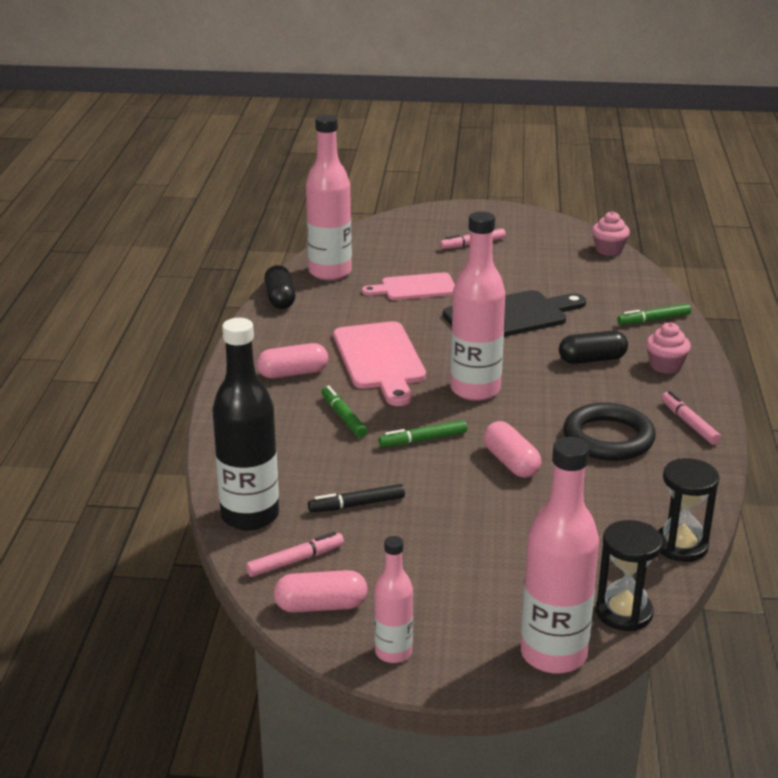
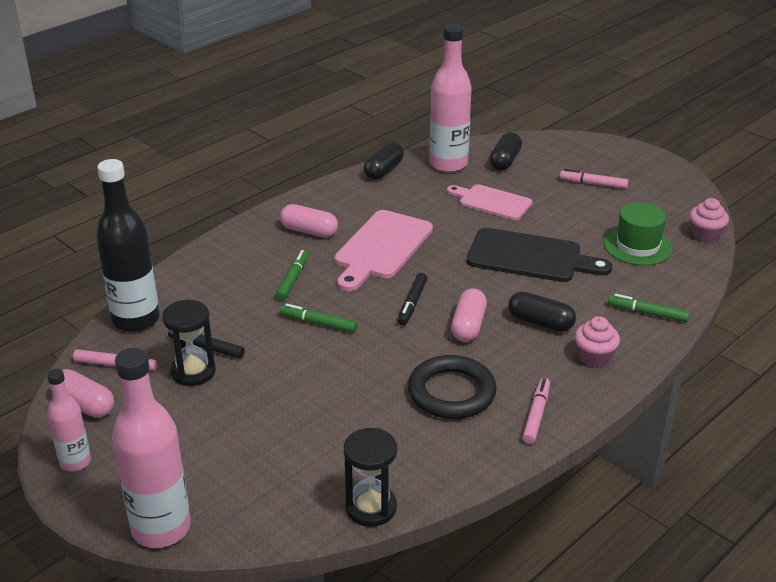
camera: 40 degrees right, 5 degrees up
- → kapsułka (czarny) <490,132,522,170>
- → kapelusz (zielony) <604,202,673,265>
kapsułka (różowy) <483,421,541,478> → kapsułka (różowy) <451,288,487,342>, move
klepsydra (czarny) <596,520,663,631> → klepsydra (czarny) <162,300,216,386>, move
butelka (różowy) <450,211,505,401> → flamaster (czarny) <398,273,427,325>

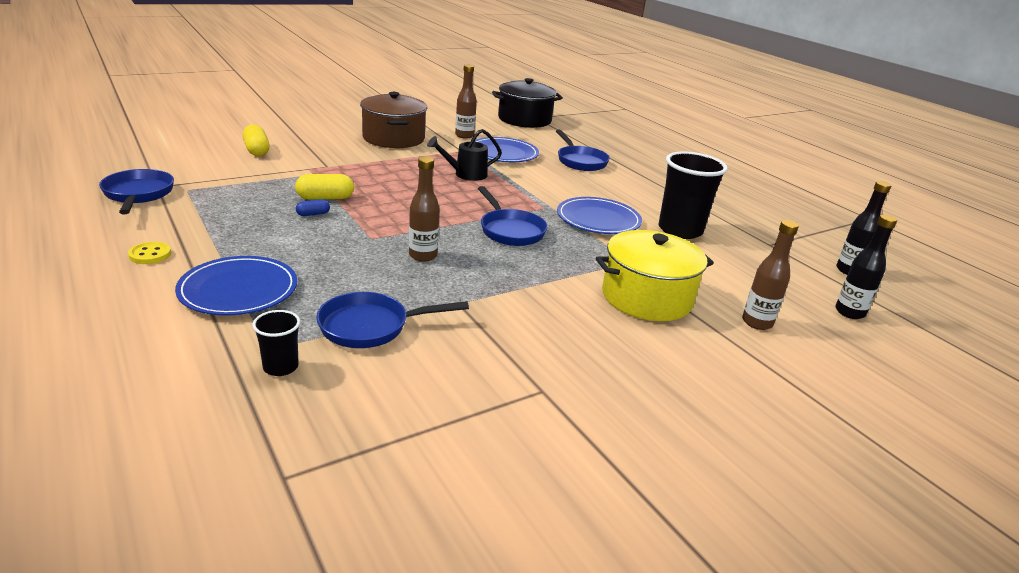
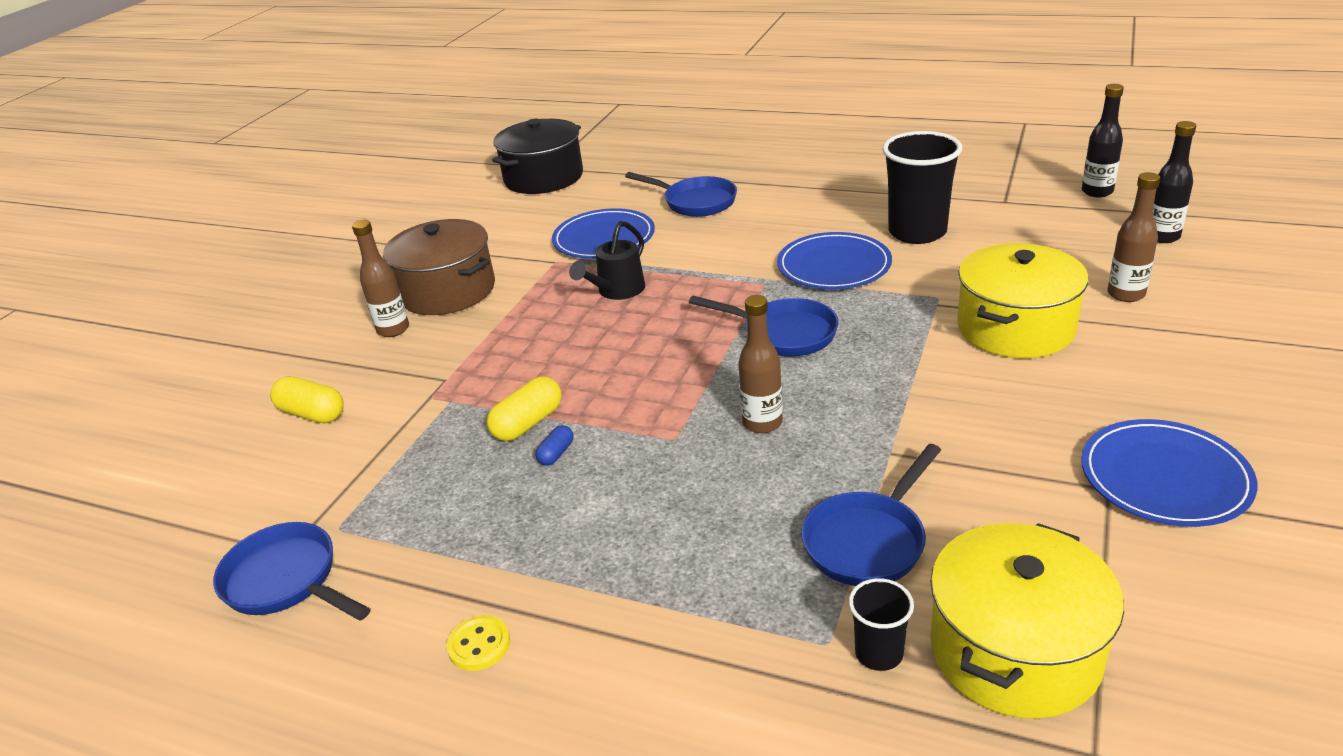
camera: 30 degrees left, 5 degrees up
- → garnek (żółty) <930,523,1124,719>
talerz (niebieski) <175,256,297,316> → talerz (niebieski) <1081,419,1258,527>, move
butelka (brązowy) <455,64,477,139> → butelka (brązowy) <352,220,409,337>, move

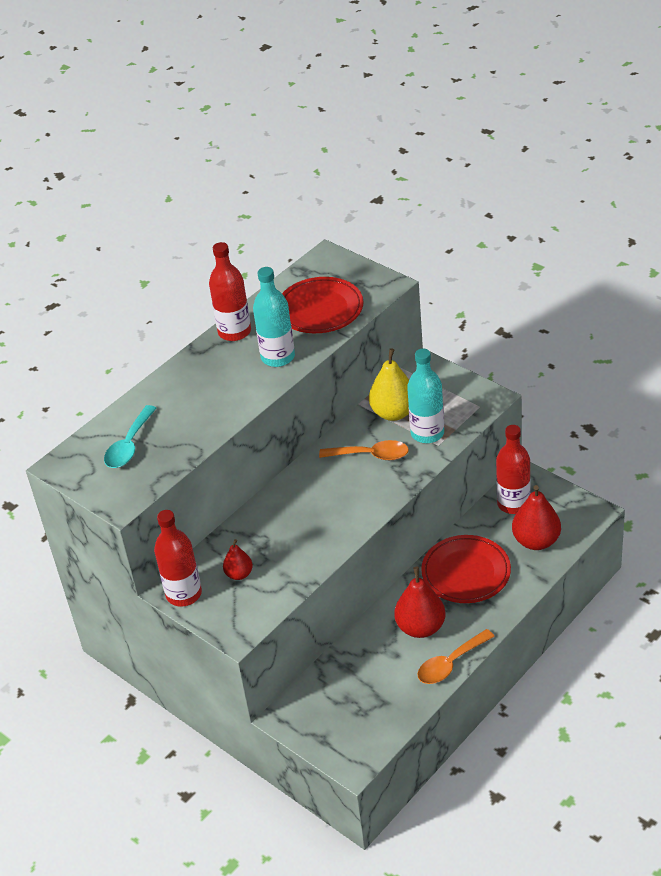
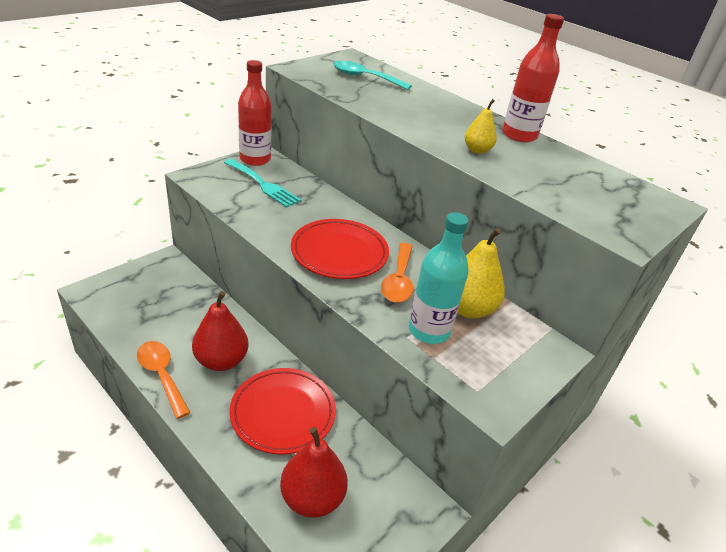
camera: 85 degrees right, 5 degrees down
butelka (czerwony) <496,425,530,514> → -
talerz (czerwony) <282,277,364,333> → talerz (czerwony) <291,219,389,279>, move
gruszka (czerwony) <223,539,253,580> → widelec (turkusowy) <224,159,301,207>
butelka (turkusowy) <253,267,295,367> → gruszka (żółty) <465,99,497,154>

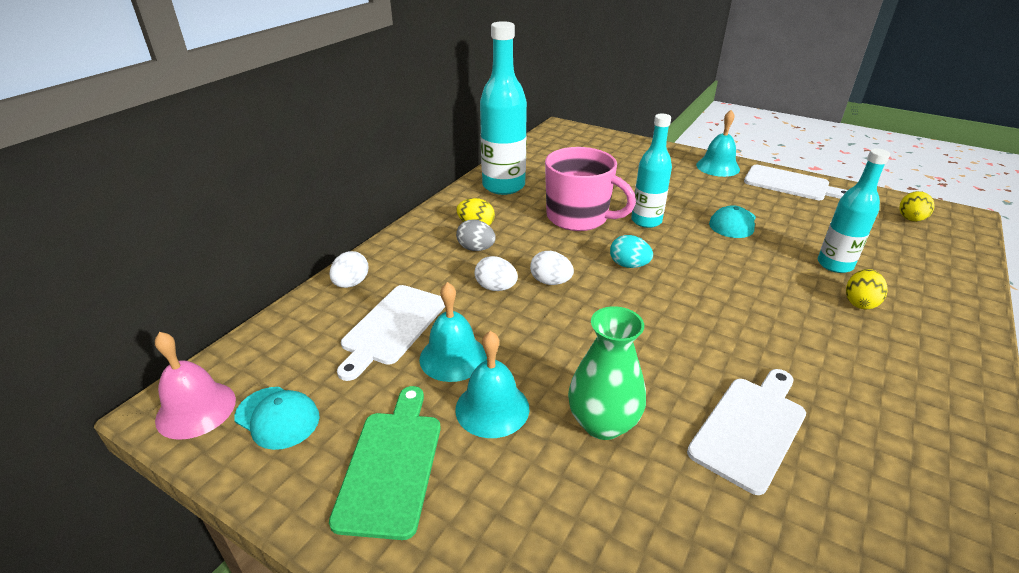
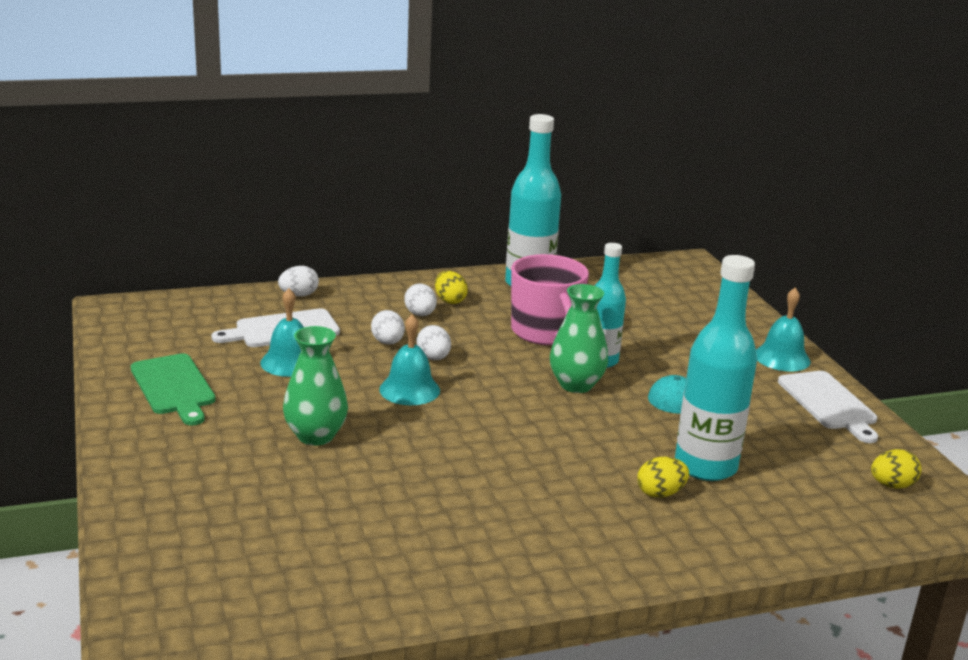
camera: 40 degrees right, 10 degrees down
dzwonek (różowy) <155,332,236,440> → -
czapka (turkusowy) <234,387,320,450> → -
jajko (turkusowy) <610,235,653,268> → -
deska do krojenia (biały) <687,369,806,495> → -
- → wazon (zielony) <550,284,608,393>
dzwonek (turkusowy) <455,331,529,438> → dzwonek (turkusowy) <379,314,440,405>, move
jajko (szary) <456,219,496,251> → jajko (biały) <404,283,437,316>
deska do krojenia (zielony) <329,386,441,540> → deska do krojenia (zielony) <131,353,216,426>, 105 degrees clockwise
butelka (turkusowy) <818,148,890,273> → butelka (turkusowy) <675,255,757,481>, x1.55

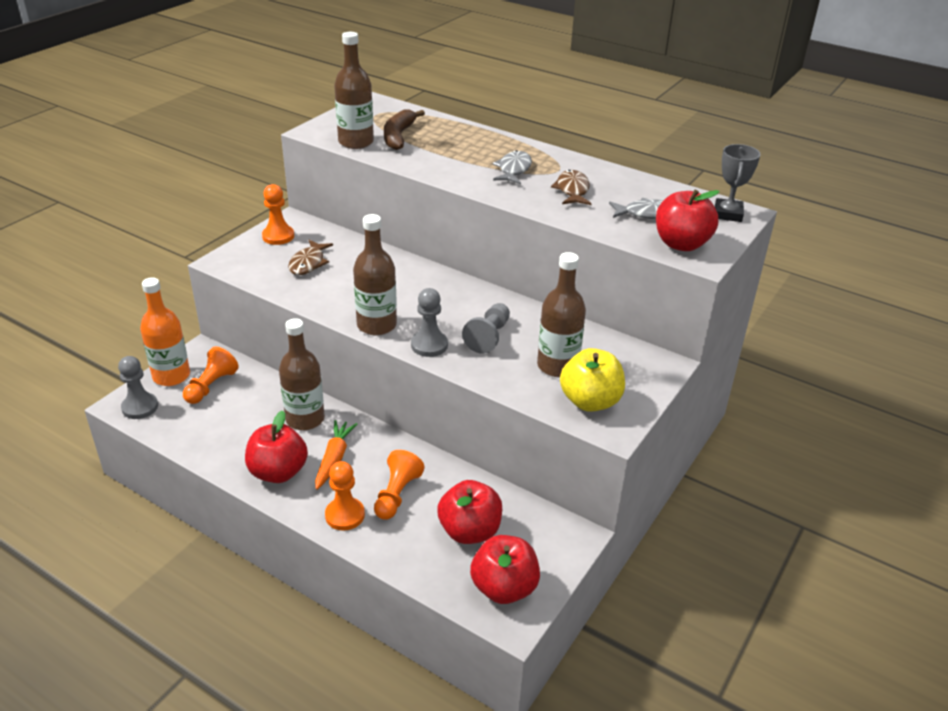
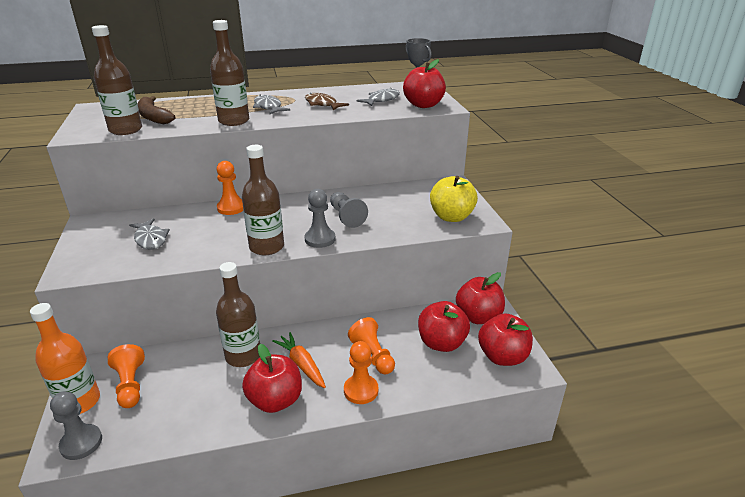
camera: 45 degrees left, 5 degrees down
- → jabłko (czerwony) <456,272,505,324>
pionek (pomarańczowy) <262,184,294,245> → pionek (pomarańczowy) <217,161,243,215>, move
butelka (brązowy) <537,252,586,377> → butelka (brązowy) <210,20,249,126>, move
ryba (brązowy) <288,240,333,275> → ryba (szary) <129,218,170,250>

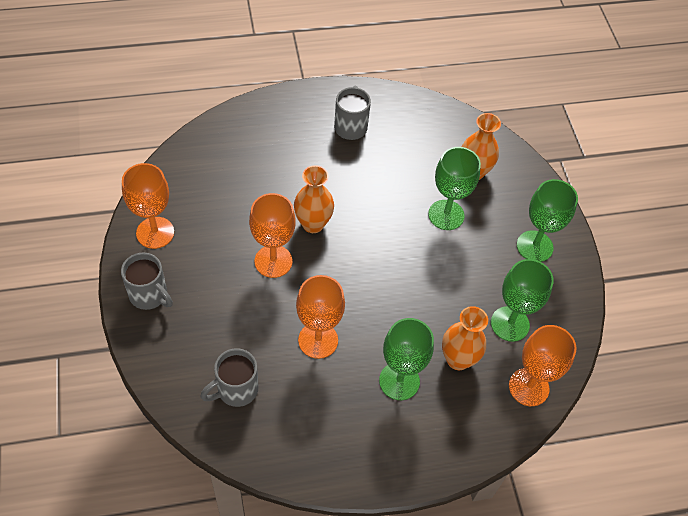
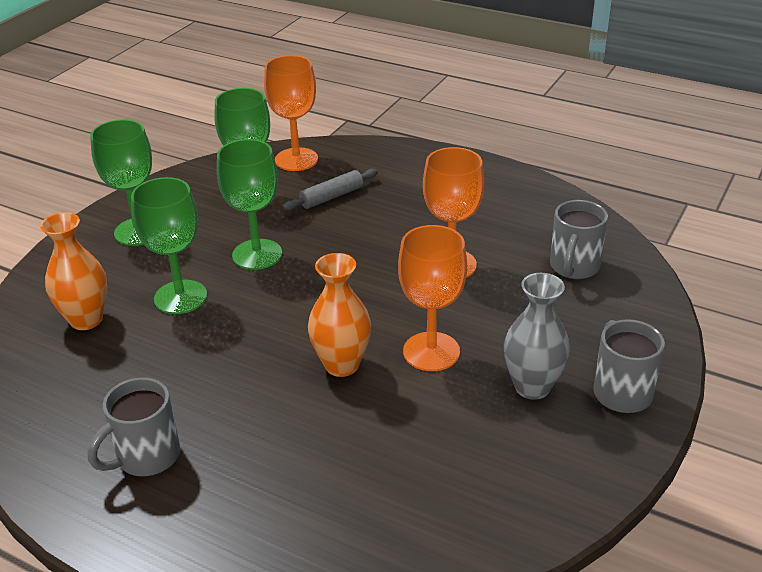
camera: 135 degrees left, 20 degrees down
kielich (pomarańczowy) <122,163,174,249> → -
- → wazon (szary) <504,273,570,400>
kielich (zielony) <379,318,434,400> → kielich (zielony) <217,139,282,270>, move
wazon (pomarańczowy) <442,306,488,370> → wałek do ciasta (szary) <283,169,378,211>
kubek (szary) <200,348,258,407> → kubek (szary) <550,200,608,279>, 105 degrees clockwise

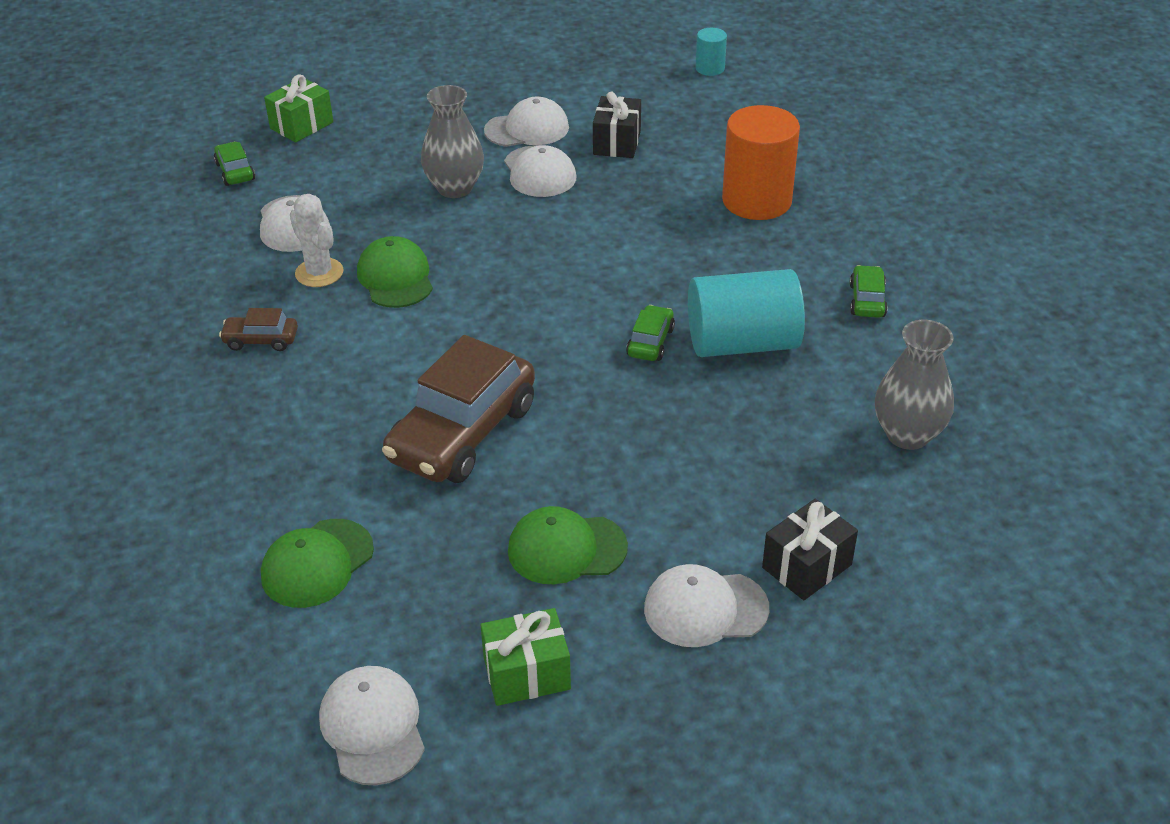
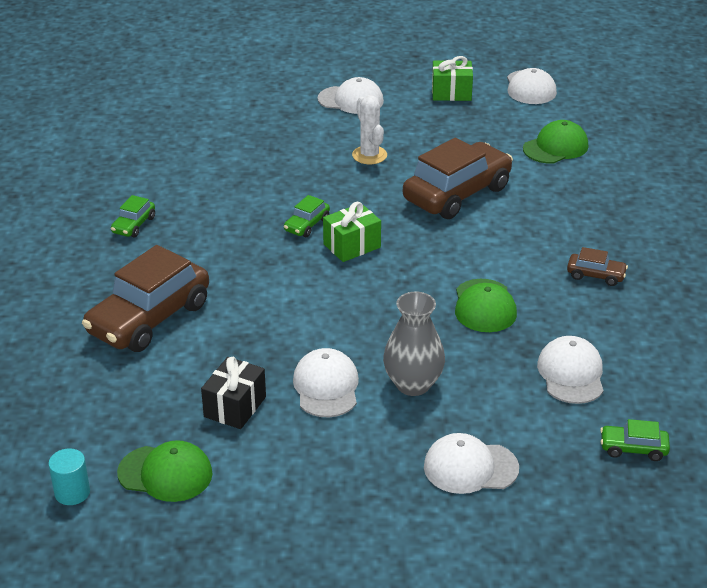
camera: 165 degrees left, 5 degrees down
walec (turkusowy) <688,269,805,357> → -
prezent (czarny) <762,499,858,600> → -
wazon (szary) <875,320,954,450> → -
prezent (zielony) <264,74,333,142> → prezent (zielony) <323,202,381,262>, move
kaktus (biały) <290,194,344,287> → kaktus (biały) <352,95,387,164>, move
czapka (biały) <484,97,569,147> → czapka (biały) <424,433,519,494>, move
czapka (zielony) <508,506,628,584> → czapka (zielony) <117,440,212,502>, move
walec (pomarańczowy) <722,105,800,220> → samochód (brązowy) <82,245,209,352>
samochód (zielony) <214,142,255,186> → samochód (zielony) <600,419,670,461>, 105 degrees clockwise

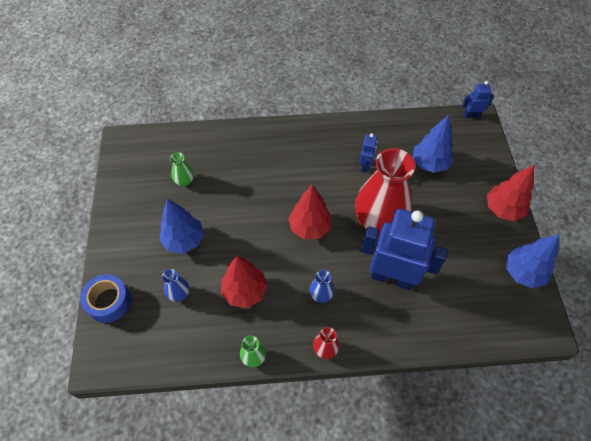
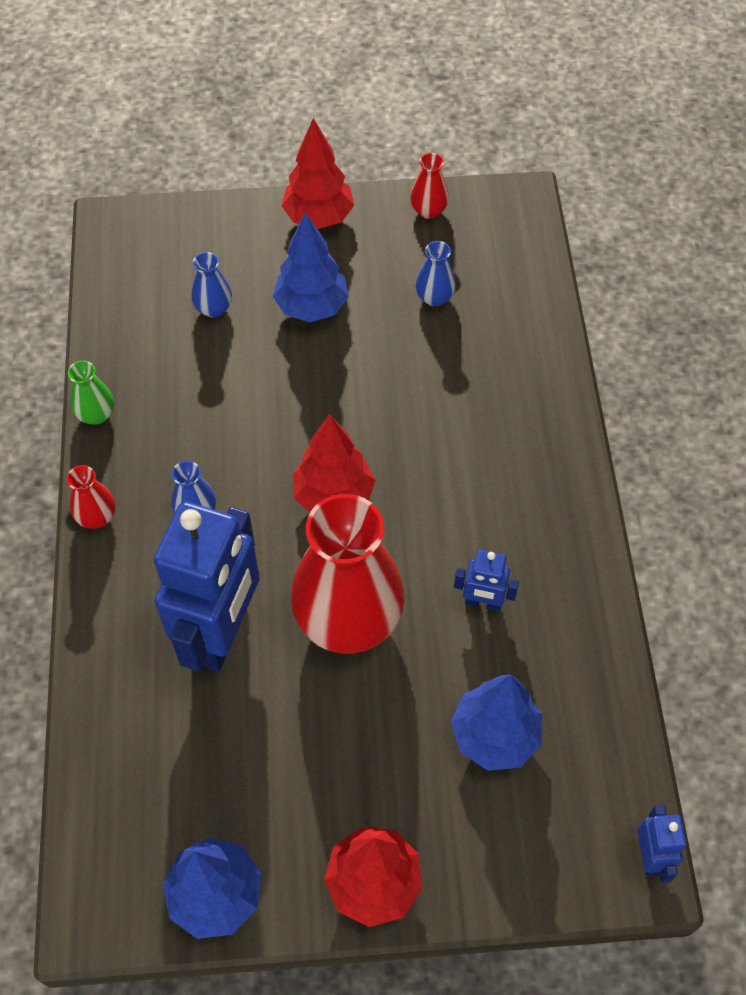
camera: 90 degrees right, 0 degrees up
taśma klejąca (niebieski) <80,274,131,323> → -
- → wazon (czerwony) <410,153,449,219>
drzewko (czerwony) <221,256,268,308> → drzewko (czerwony) <281,118,354,229>, move
wazon (zielony) <170,152,194,186> → wazon (niebieski) <416,241,456,306>

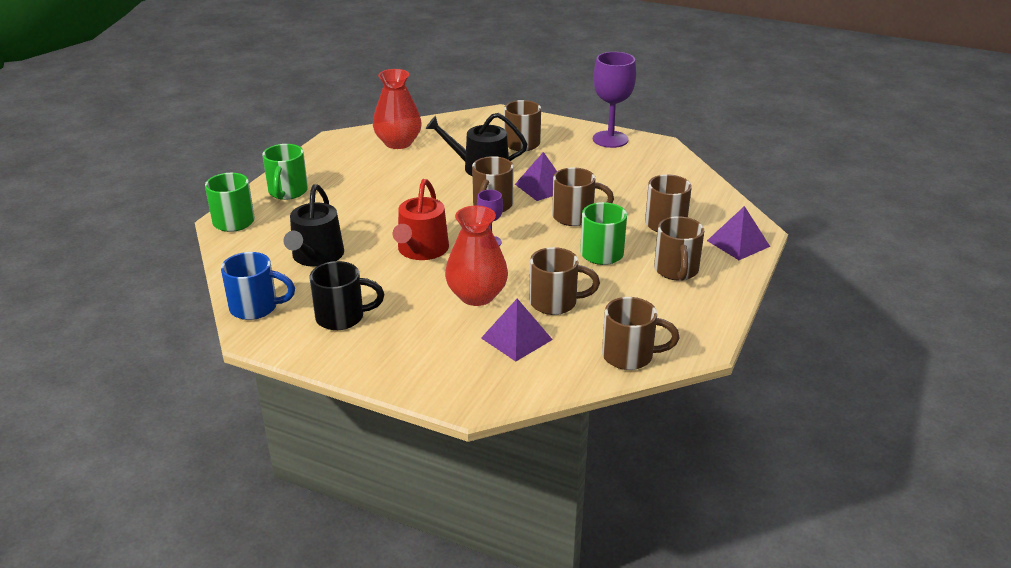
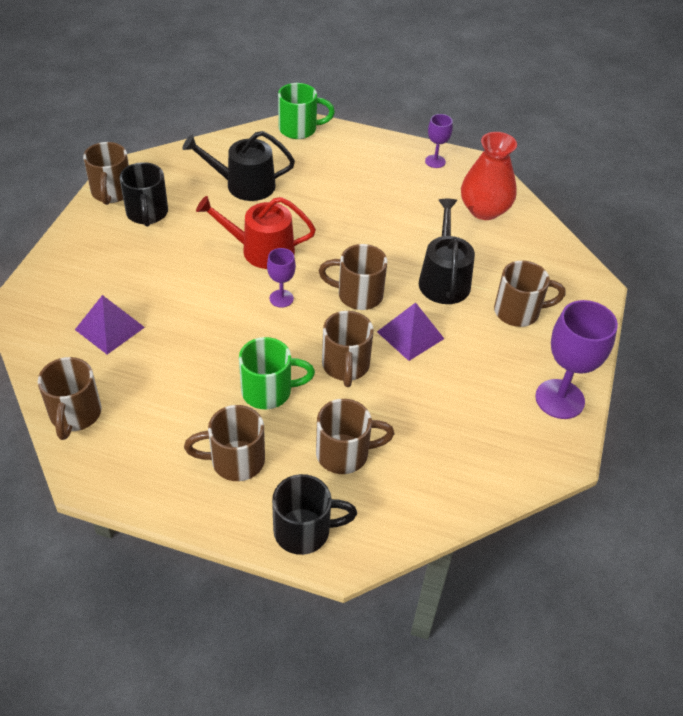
camera: 80 degrees right, 15 degrees up
kubek (niebieski) <221,252,295,320> → -
kubek (zielony) <262,144,308,200> → -
wazon (czerwony) <445,206,508,306> → -
- → kielich (fioletowy) <425,114,453,168>
kubek (brązowy) <530,247,600,315> → kubek (brązowy) <83,142,129,205>, move
piramida (fioletowy) <707,206,770,260> → kubek (czarny) <272,474,357,555>

